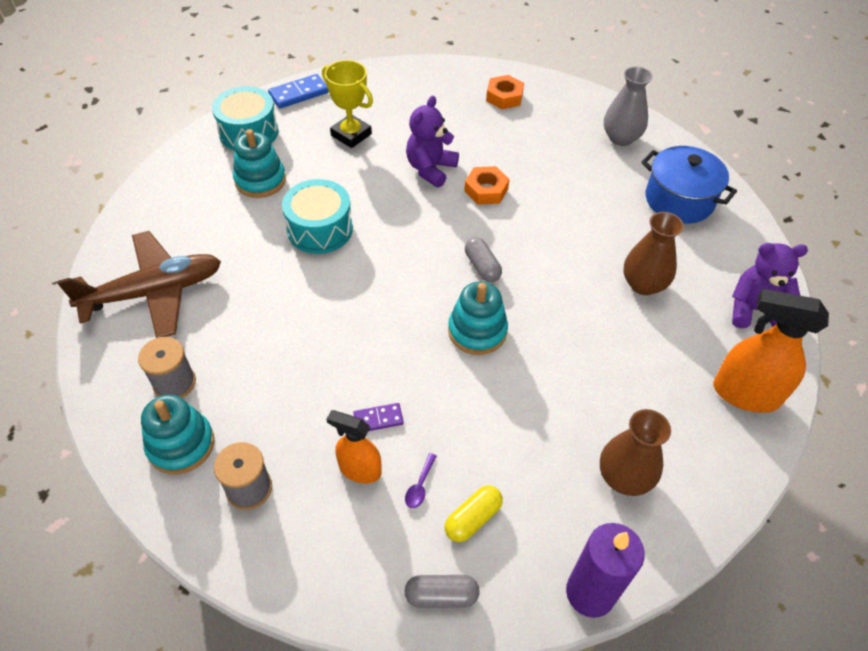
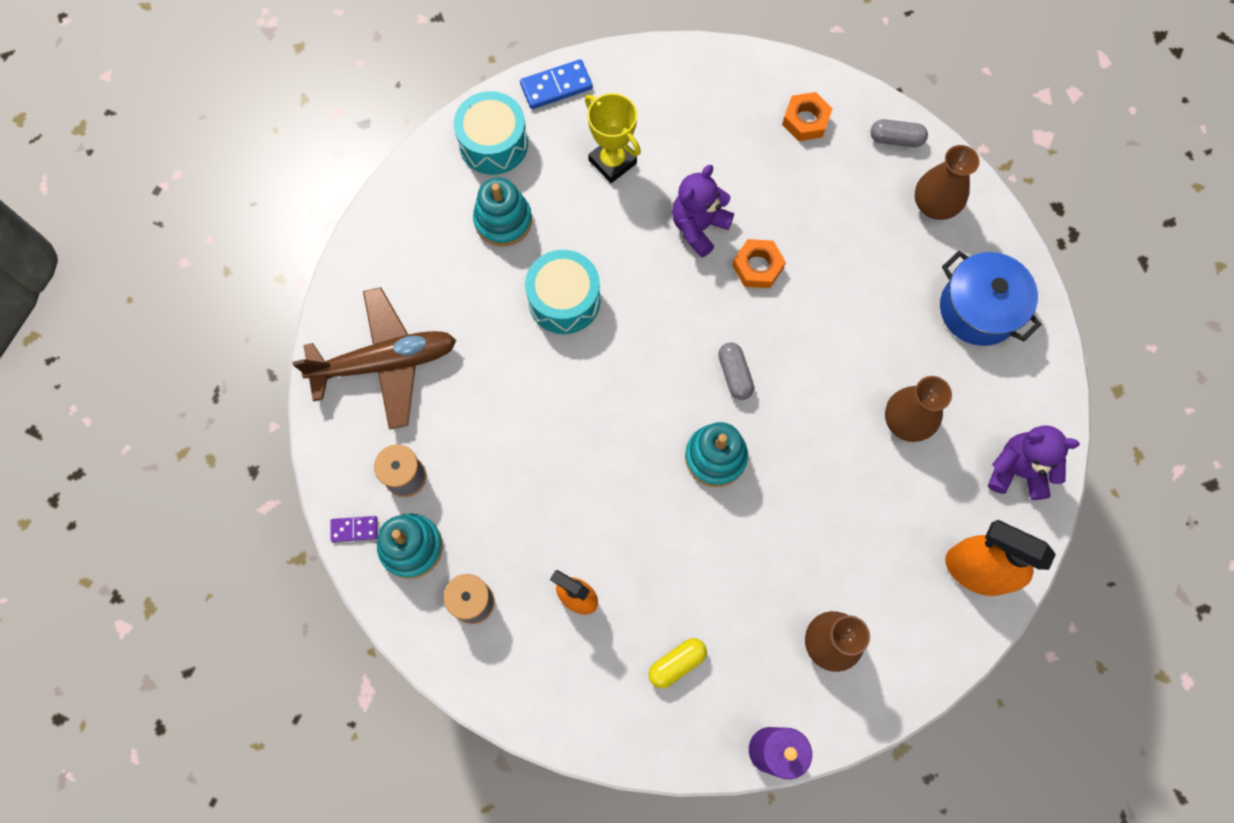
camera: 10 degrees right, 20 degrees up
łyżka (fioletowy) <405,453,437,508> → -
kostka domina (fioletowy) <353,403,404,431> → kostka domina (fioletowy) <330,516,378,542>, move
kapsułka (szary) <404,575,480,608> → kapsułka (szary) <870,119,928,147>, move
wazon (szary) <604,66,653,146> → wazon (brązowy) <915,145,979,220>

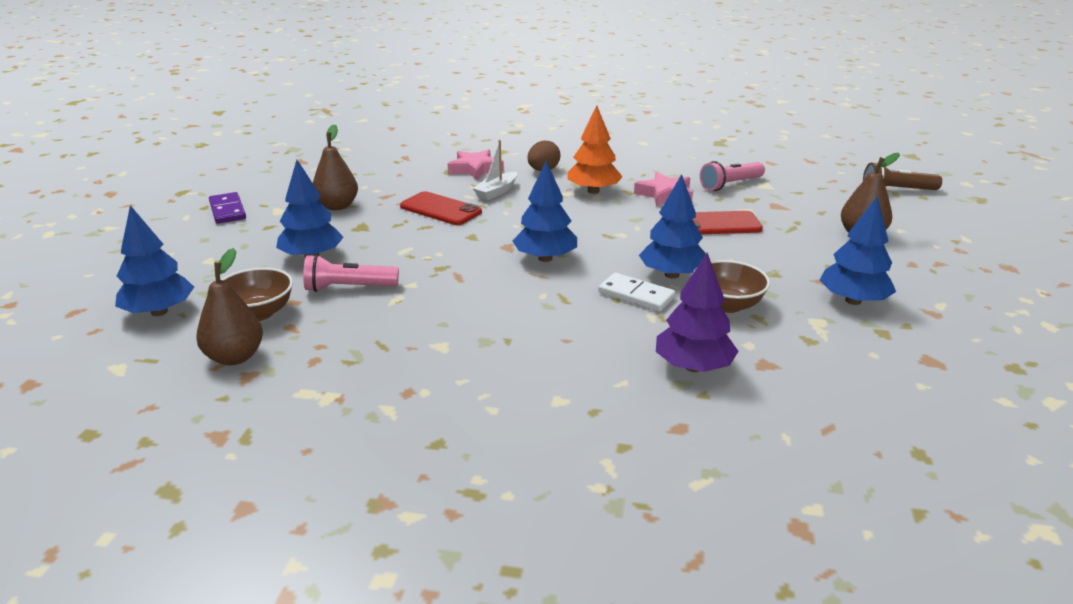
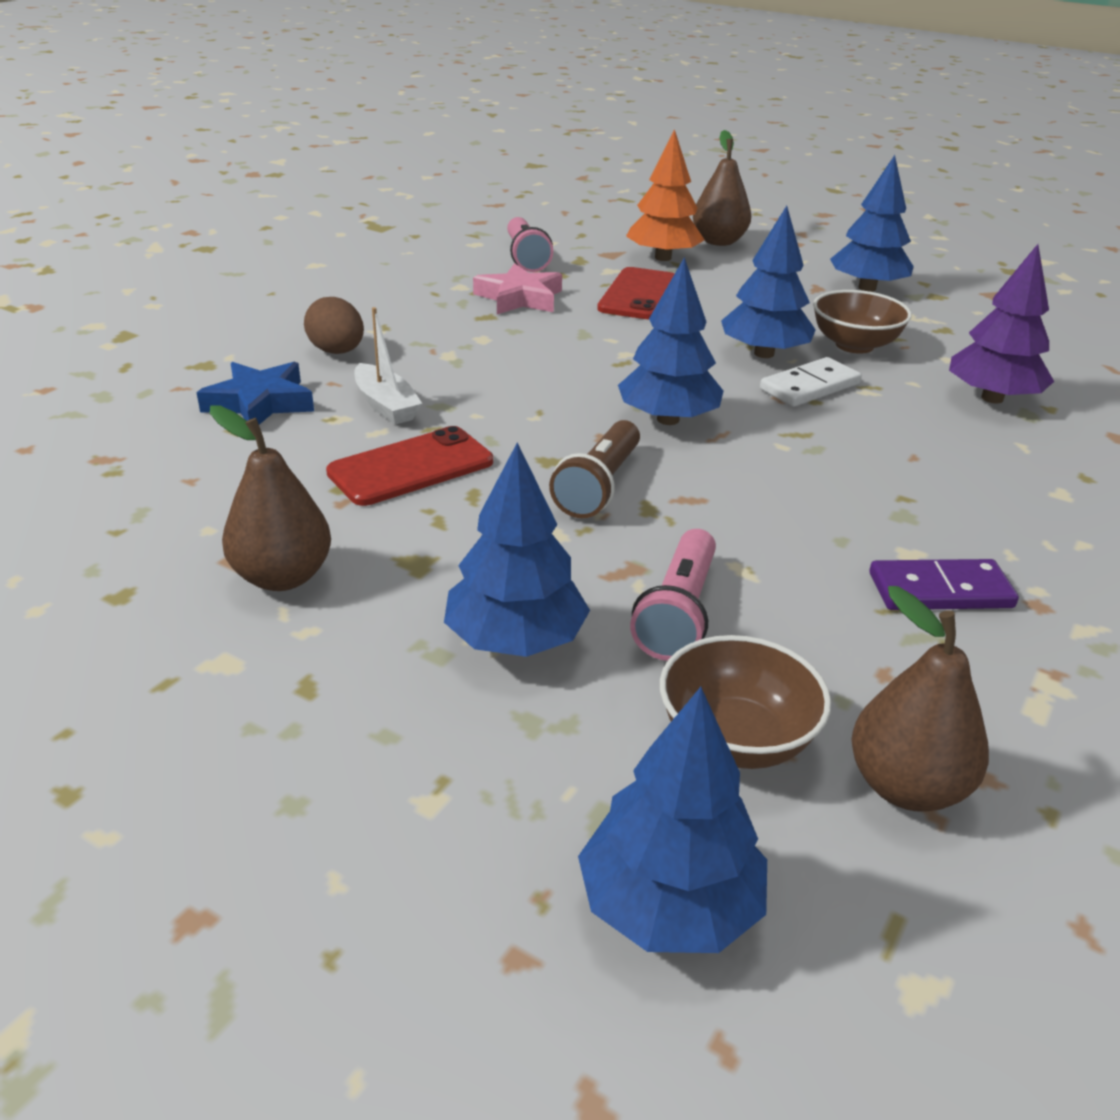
camera: 70 degrees left, 5 degrees up
kostka domina (fioletowy) <209,192,246,224> → kostka domina (fioletowy) <869,559,1019,610>, move
drzewko (pomarańczowy) <567,106,623,194> → drzewko (pomarańczowy) <626,129,705,261>, move
latarka (brązowy) <863,162,942,190> → latarka (brązowy) <549,420,640,518>, move
gwiazda (różowy) <448,149,504,180> → gwiazda (niebieski) <197,362,314,425>

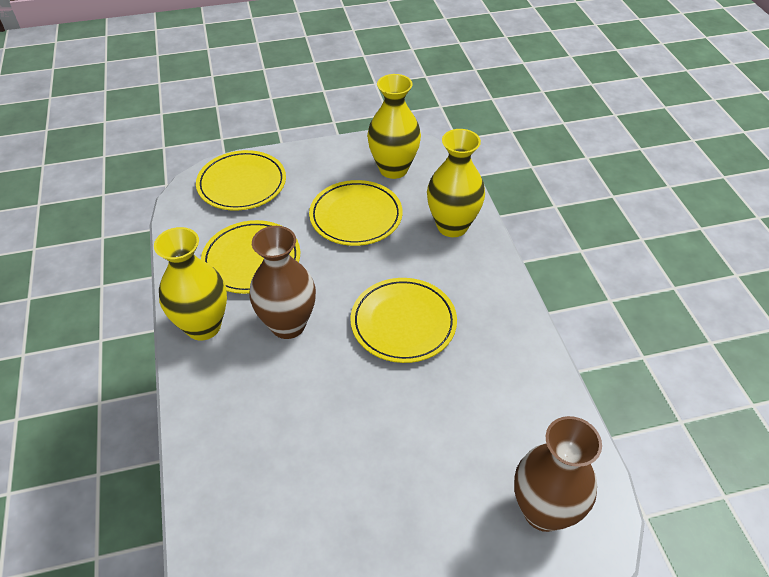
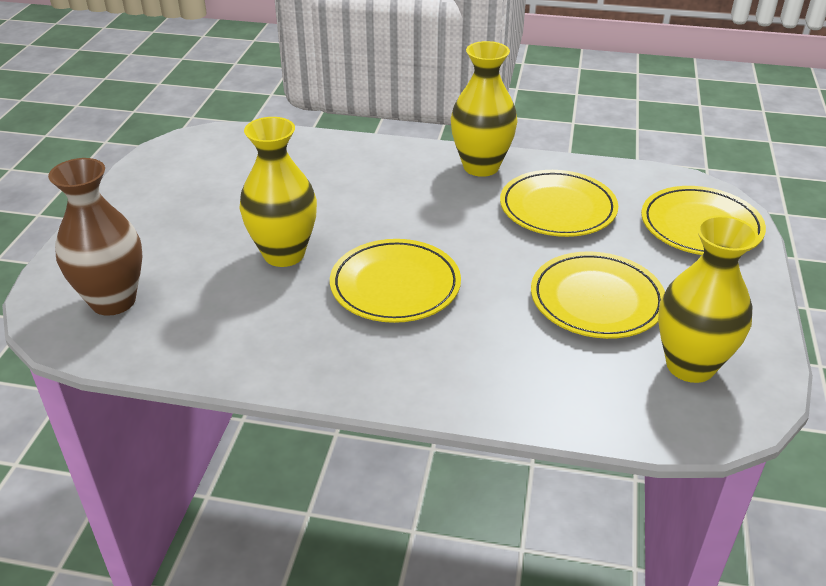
camera: 115 degrees right, 10 degrees down
wazon (brązowy) <249,226,316,339> → -
wazon (żółty) <427,129,485,237> → wazon (żółty) <239,117,317,267>, move

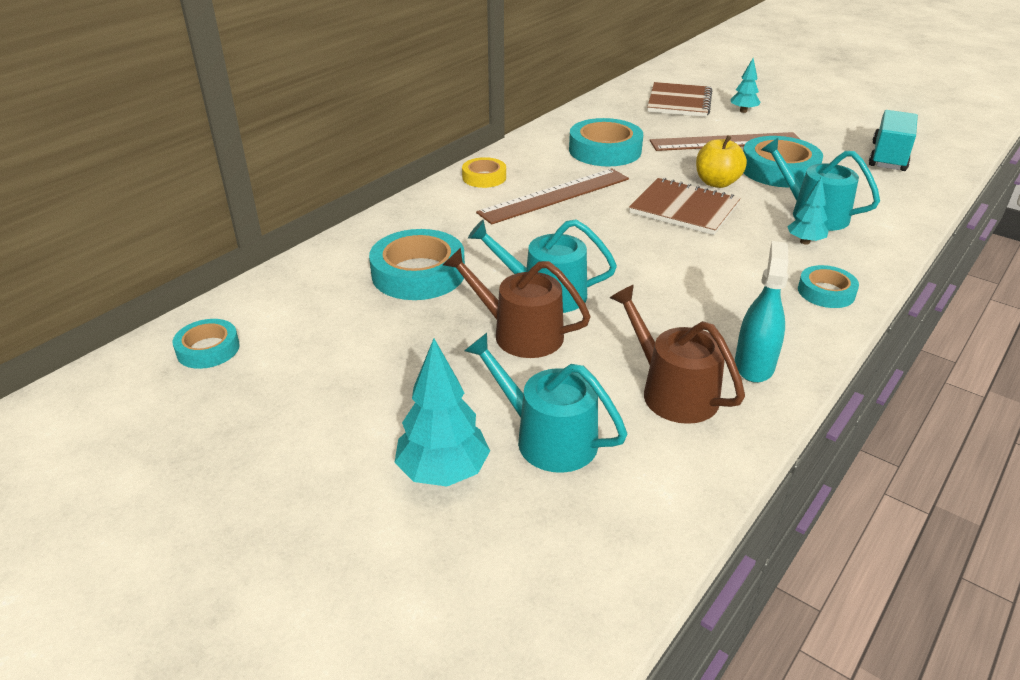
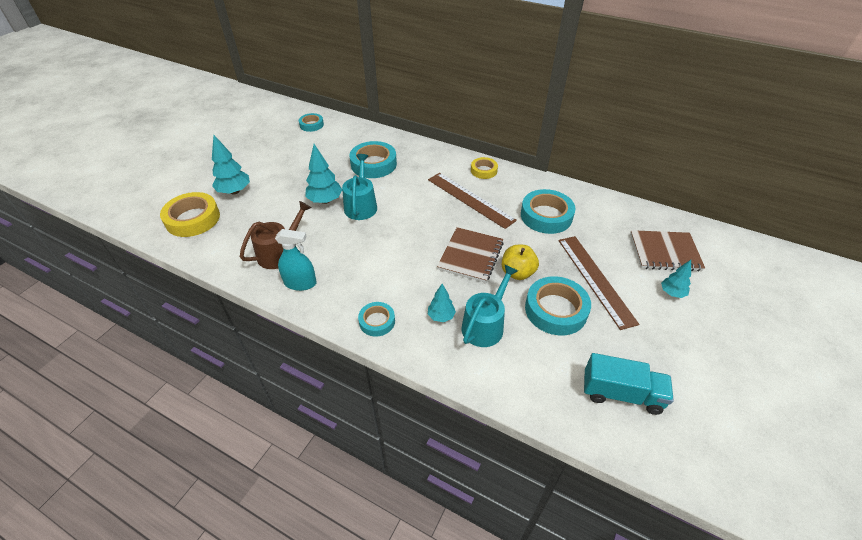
camera: 80 degrees right, 10 degrees up
konewka (turkusowy) <464,333,627,473> → -
- → taśma klejąca (żółty) <160,192,220,237>
konewka (brązowy) <443,248,591,358> → drzewko (turkusowy) <305,144,342,204>

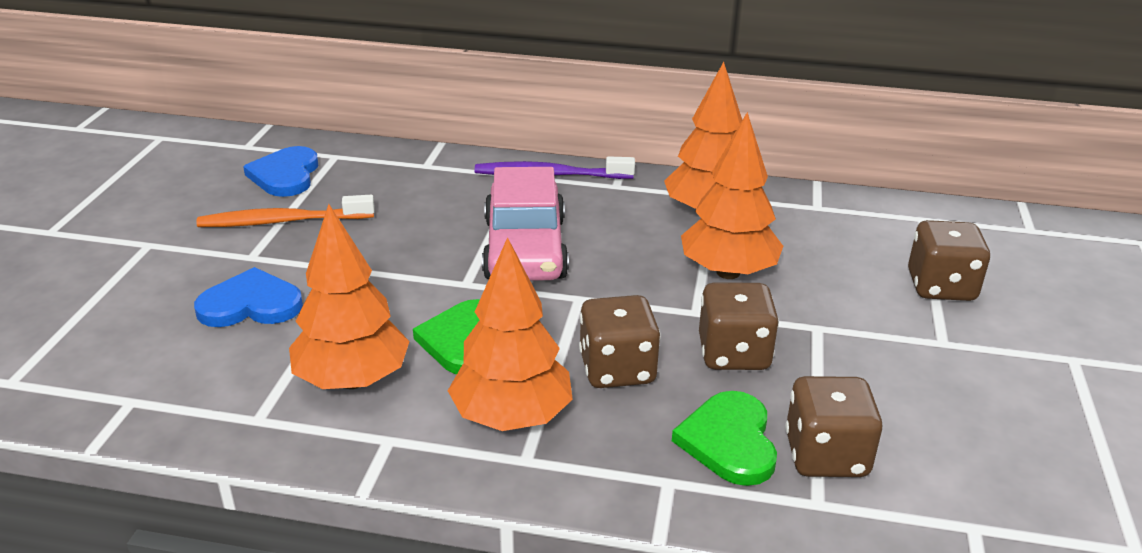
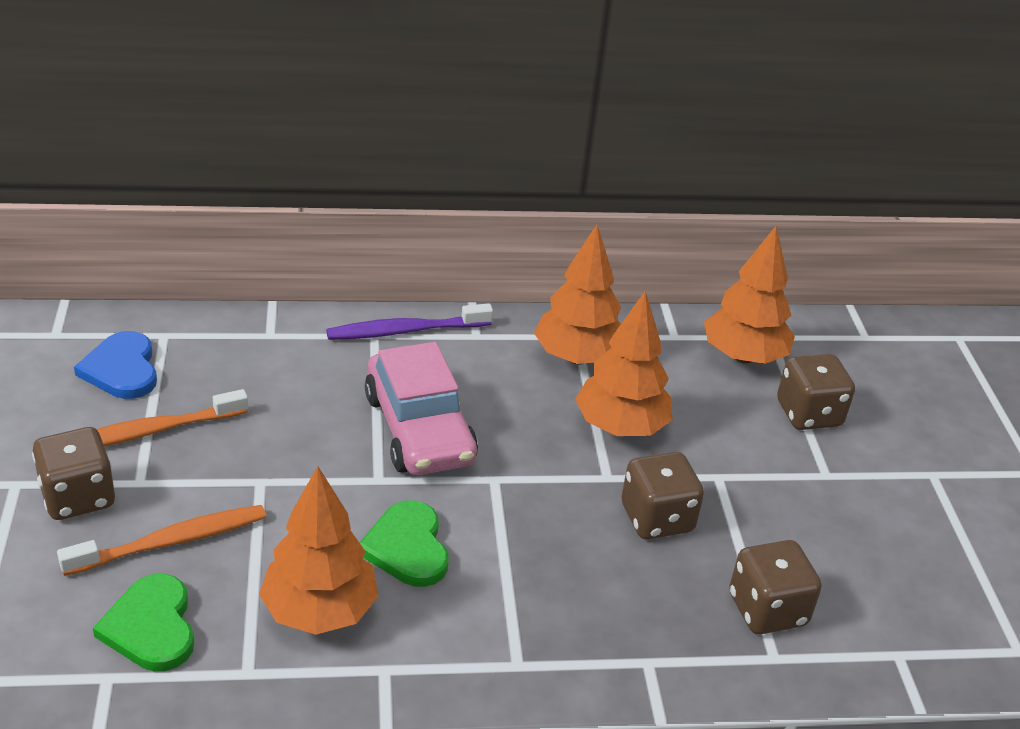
camera: 20 degrees left, 5 degrees up
drzewko (pomarańczowy) <448,237,573,431> → drzewko (pomarańczowy) <704,226,795,364>, move
kostka do gry (brązowy) <579,295,661,388> → kostka do gry (brązowy) <32,427,115,520>, move
serce (zielony) <672,391,777,486> → serce (zielony) <93,574,194,671>, move
serce (niebieski) <194,267,303,327> → szczoteczka do zębów (pomarańczowy) <57,505,266,576>

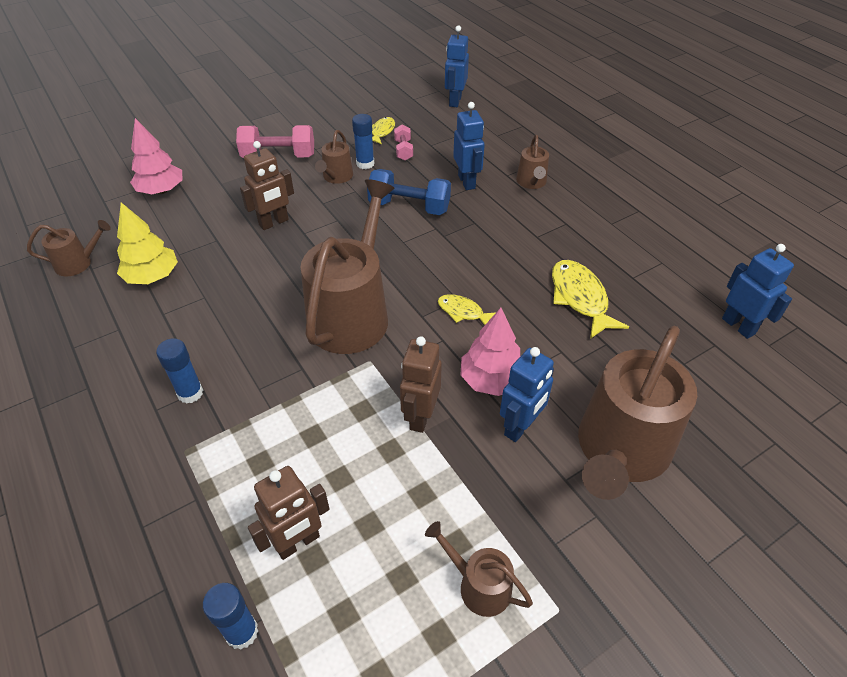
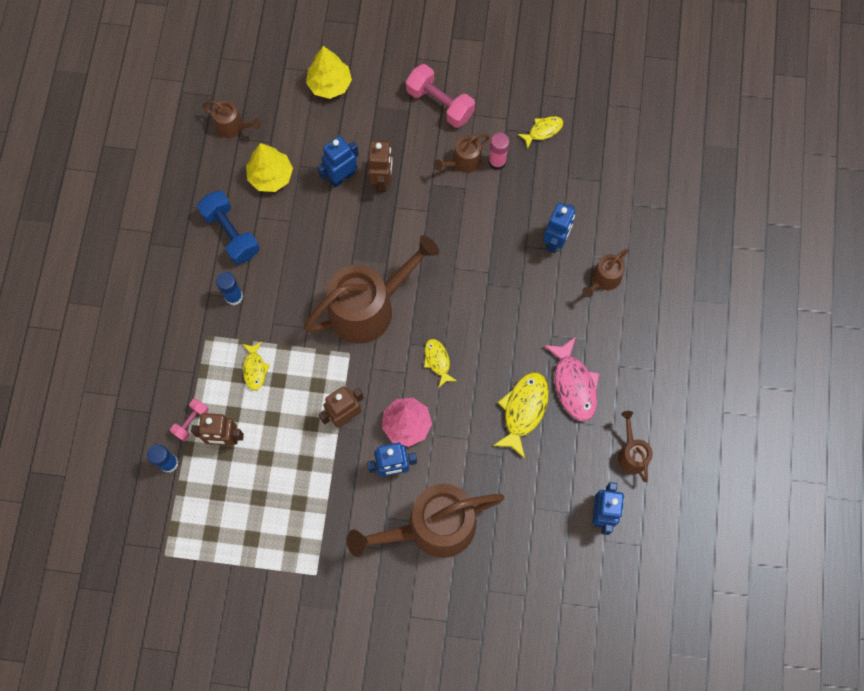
camera: 40 degrees right, 25 degrees up
- → ryba (żółty) <243,342,270,391>
- → ryba (różowy) <544,337,600,421>
hantel (niebieski) <367,169,451,215> → hantel (niebieski) <197,191,260,264>, move
hantel (różowy) <394,125,413,161> → hantel (różowy) <170,398,209,441>, move
konewka (brązowy) <425,521,533,617> → konewka (brązowy) <618,411,653,482>, move
robot (niebieski) <445,25,469,107> → robot (niebieski) <317,136,359,187>, move
drzewko (różowy) <130,118,182,194> → drzewko (żółty) <306,46,352,99>
klej w sztyfcie (niebieski) <352,114,375,169> → klej w sztyfcie (różowy) <489,133,509,170>
robot (brązowy) <240,141,294,230> → robot (brązowy) <369,140,393,192>, 90 degrees counterclockwise

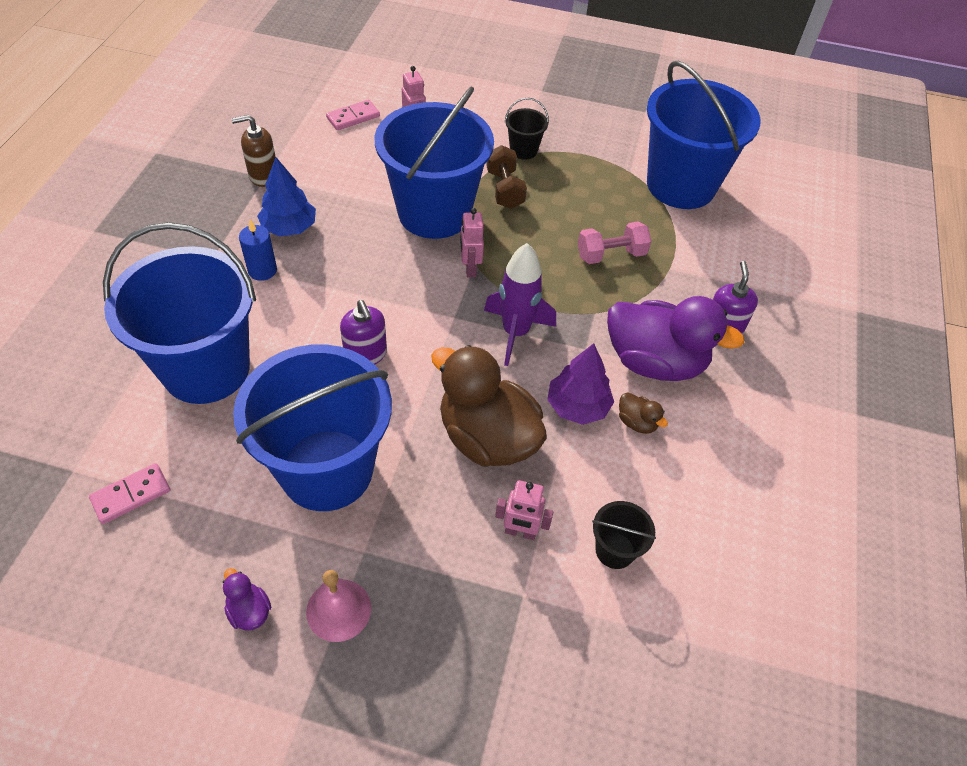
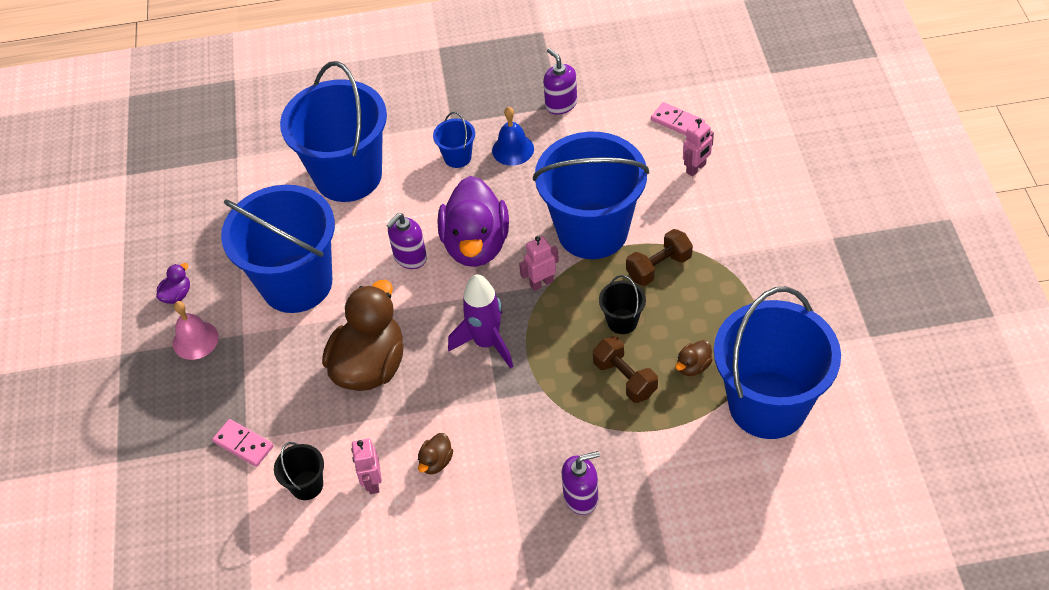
camera: 75 degrees right, 0 degrees up
drzewko (fioletowy) <547,343,614,425> → -
- → kaczka (brązowy) <675,340,712,376>
kostka domina (różowy) <89,463,170,524> → kostka domina (różowy) <212,419,274,467>, move
robot (różowy) <495,480,553,540> → robot (różowy) <351,439,382,494>, move
wiadro (czarny) <505,98,549,160> → wiadro (czarny) <599,275,646,334>, move
kaczka (fioletowy) <607,296,745,381> → kaczka (fioletowy) <438,176,509,267>, move
świeca (niebieski) <239,220,277,281> → wiadro (niebieski) <433,112,475,168>
drzewko (niebieski) <257,157,316,236> → dzwonek (niebieski) <492,107,534,166>
dozownik mydła (brązowy) <231,115,275,187> → dozownik mydła (fioletowy) <543,48,577,115>
hantel (różowy) <578,221,651,264> → hantel (brązowy) <593,336,658,403>

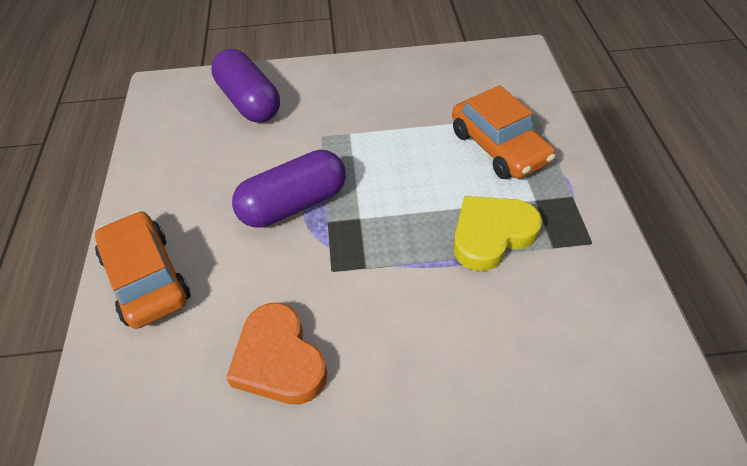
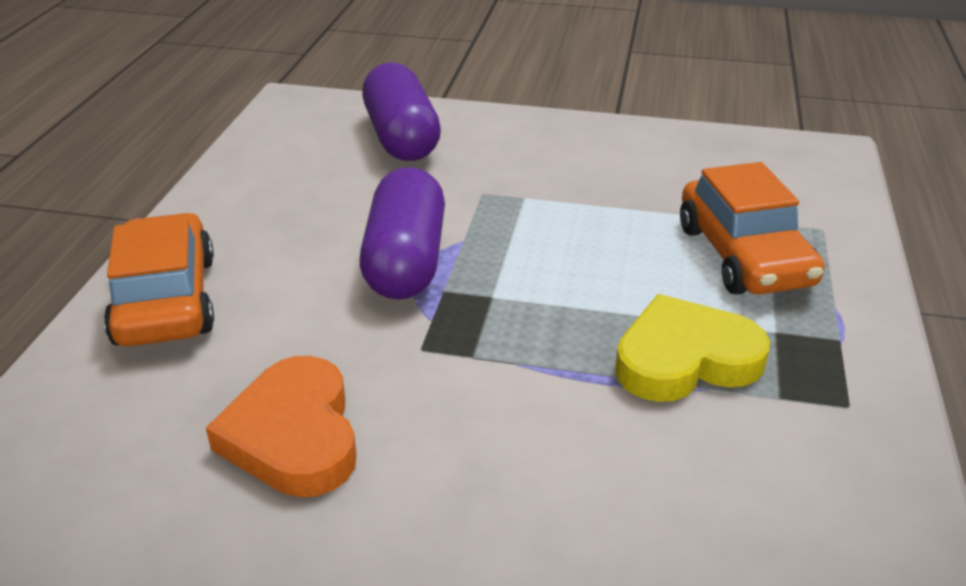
camera: 15 degrees right, 15 degrees down
kapsułka (fioletowy) <232,150,346,228> → kapsułka (fioletowy) <360,167,445,299>, 75 degrees counterclockwise

